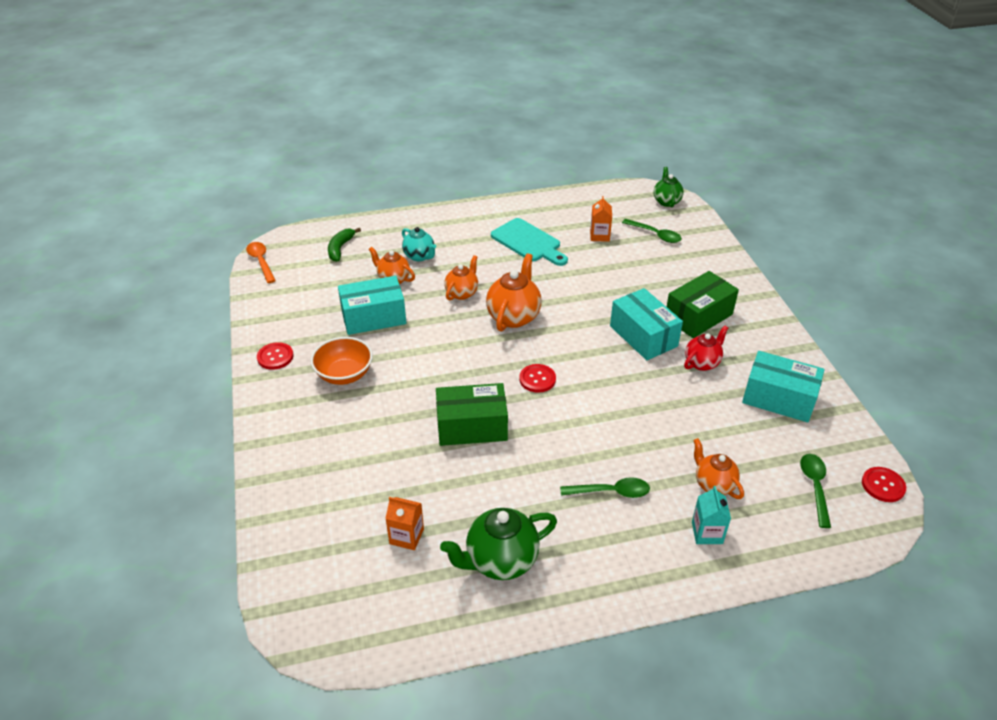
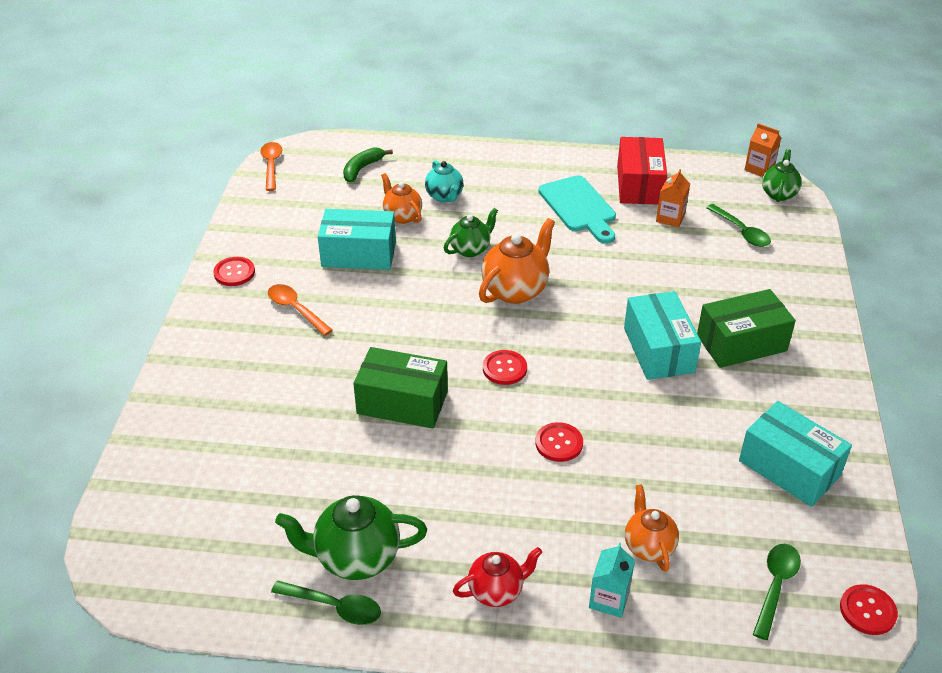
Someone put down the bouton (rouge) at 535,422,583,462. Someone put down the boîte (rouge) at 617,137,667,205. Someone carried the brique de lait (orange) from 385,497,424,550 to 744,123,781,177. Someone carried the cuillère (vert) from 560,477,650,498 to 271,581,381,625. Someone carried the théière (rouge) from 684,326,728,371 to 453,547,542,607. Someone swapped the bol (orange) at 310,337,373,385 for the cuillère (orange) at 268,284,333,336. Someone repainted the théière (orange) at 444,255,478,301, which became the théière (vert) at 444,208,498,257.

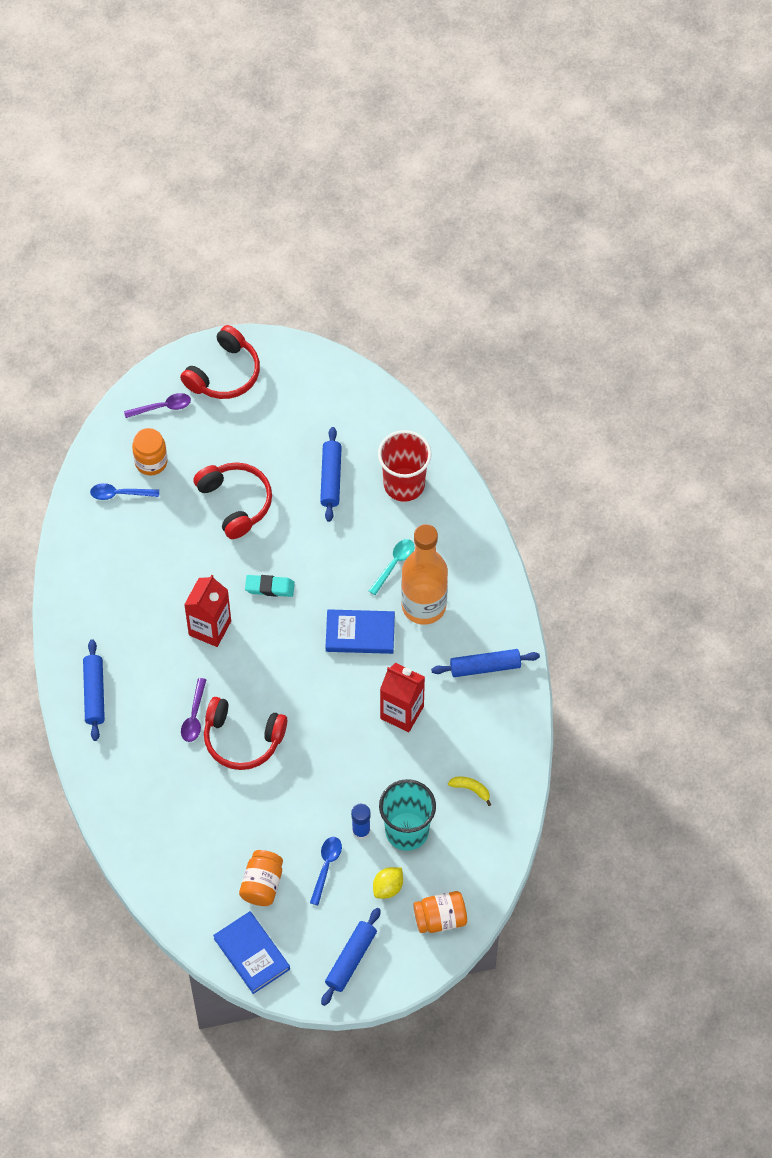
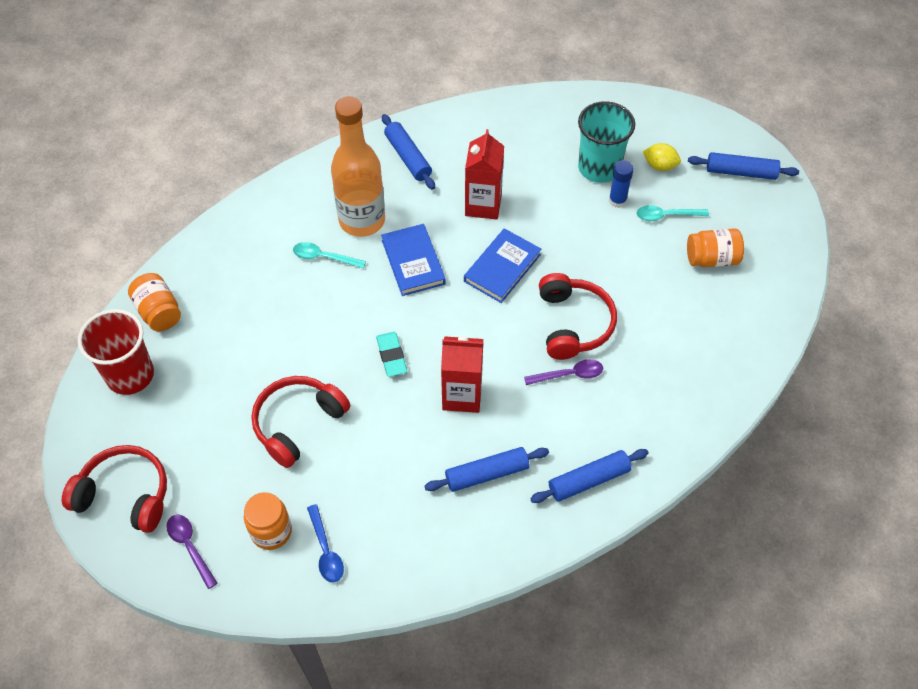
Someone took away the banane (jaune) at 448,776,491,806. Someone carried the livre (bleu) from 213,911,290,994 to 464,228,541,303. Someone carried the rouleau à pâtisserie (bleu) from 320,427,342,522 to 425,447,549,492. Someone carried the gobelet (rouge) from 378,430,432,502 to 78,309,154,395. Someone carried the bocal (orange) from 413,891,467,933 to 128,273,181,331. Someone repainted the cuillère (bleu) at 310,837,342,905, which became the cuillère (turquoise) at 637,205,709,221.

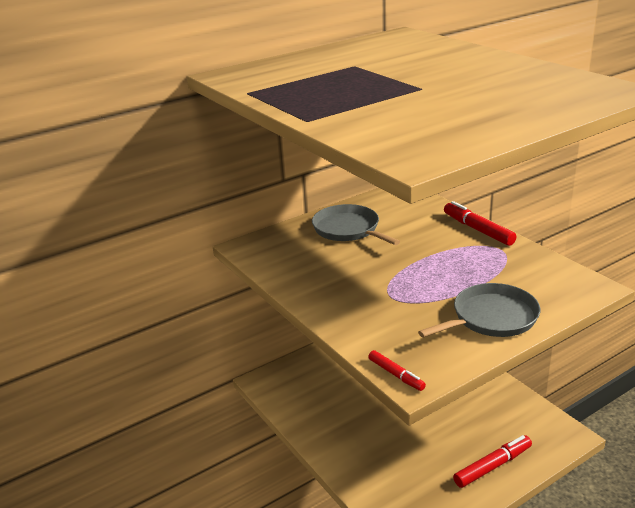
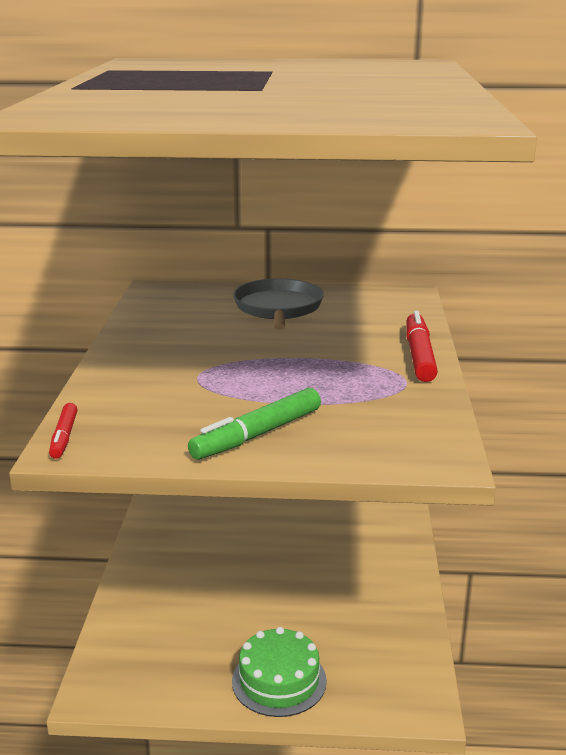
Someone swapped the poêle (gris) at 418,283,540,338 for the feutre (vert) at 188,388,321,460. Someone swapped the feutre (rouge) at 453,435,532,488 for the gâteau (vert) at 232,627,327,717.

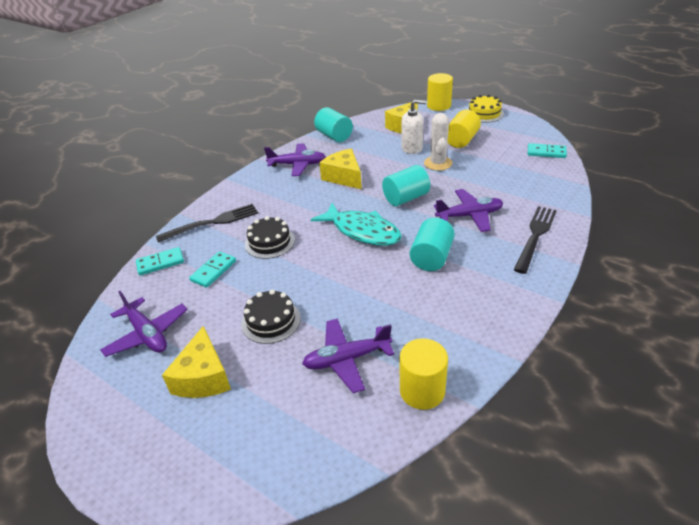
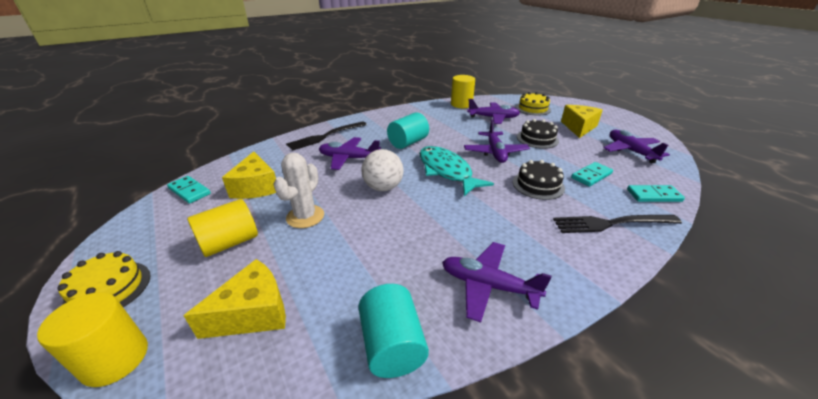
Someone took away the distributeur de savon (blanc) at 402,100,426,154. Someone put down the avion (violet) at 464,119,530,163. Someone put down the gâteau (jaune) at 515,92,551,116. Someone carried the fromage (jaune) from 319,149,362,189 to 222,151,276,199. Someone swapped the cylindre (turquoise) at 382,165,430,206 for the balle (blanc) at 361,149,403,191.

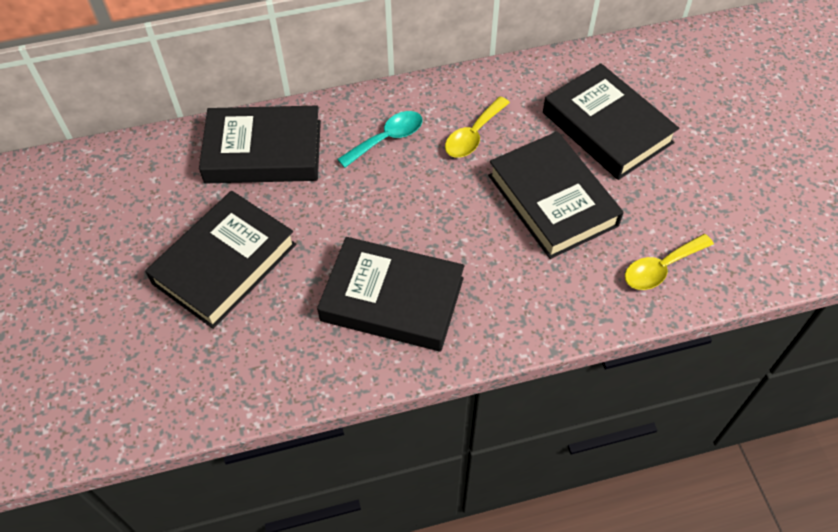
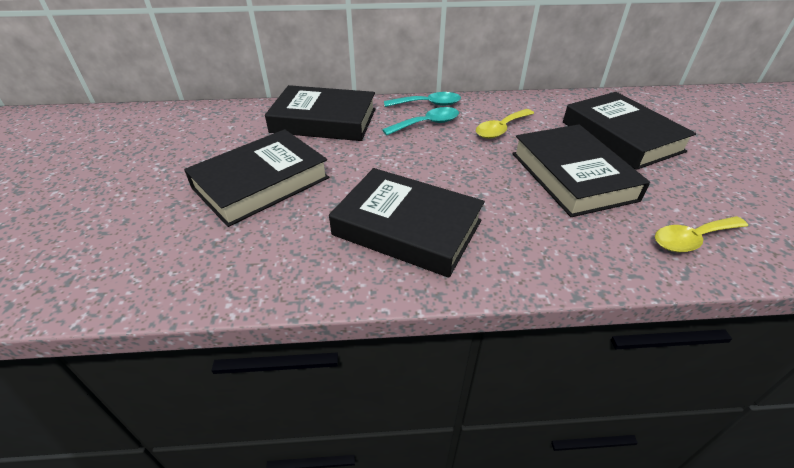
Someone put down the cuillère (turquoise) at 384,92,461,107.

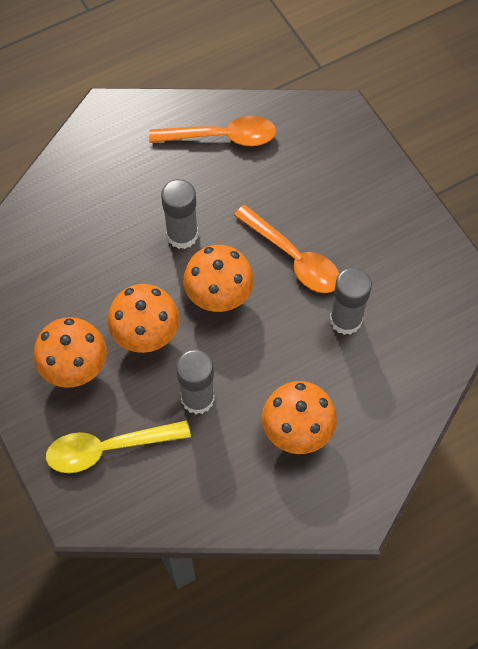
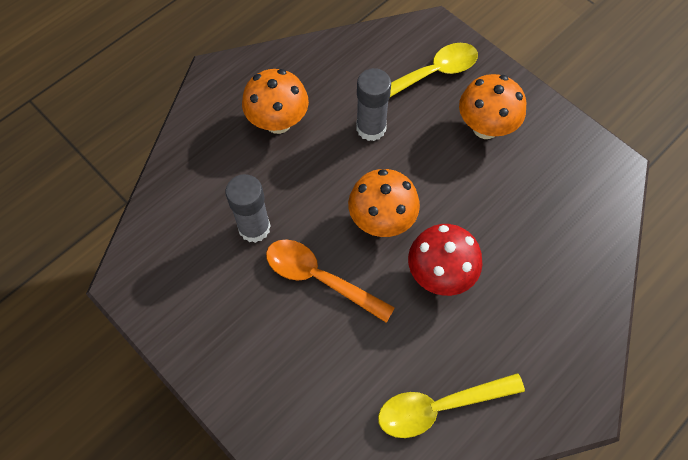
Someone took away the champignon (orange) at 108,284,180,353. Someone swapped the bâton de colle (gris) at 161,179,198,249 for the champignon (rouge) at 408,224,483,296. Someone repainted the cuillère (orange) at 149,116,276,146, which became the cuillère (jaune) at 378,373,525,438.

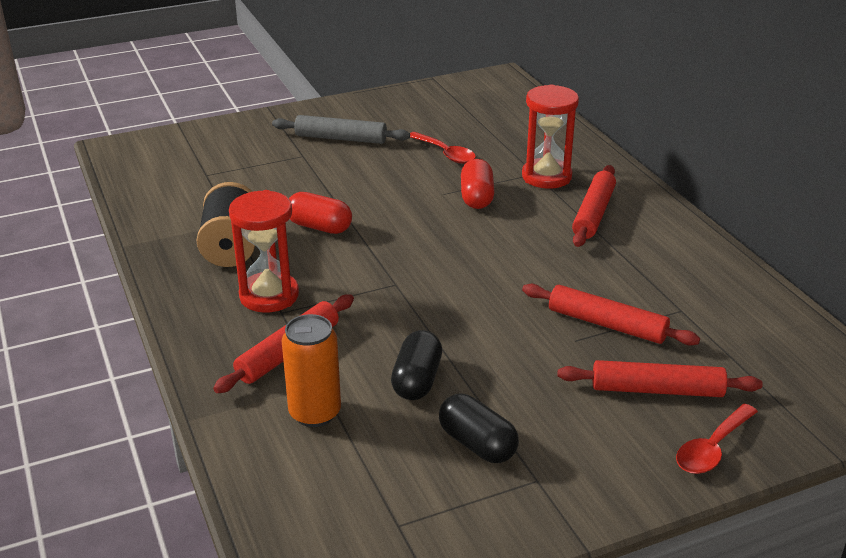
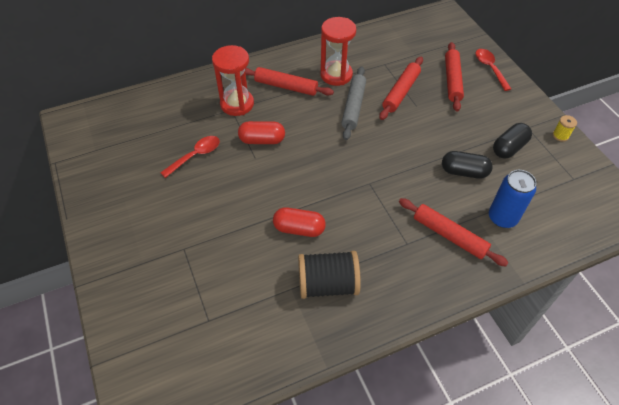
Someone put down the bobine (jaune) at 553,115,577,142. Someone carried the sablier (rouge) from 229,190,299,313 to 320,17,356,86. Someone carried the rouleau à pâtisserie (gris) from 272,115,410,144 to 341,66,366,140. Someone repainted the canette (orange) at 282,314,341,427, which became the canette (bleu) at 489,170,536,228. Someone rotated the gélule (rouge) at 289,192,352,234 by 75 degrees clockwise. Someone rotated the cuillère (rouge) at 676,404,758,474 by 150 degrees counterclockwise.

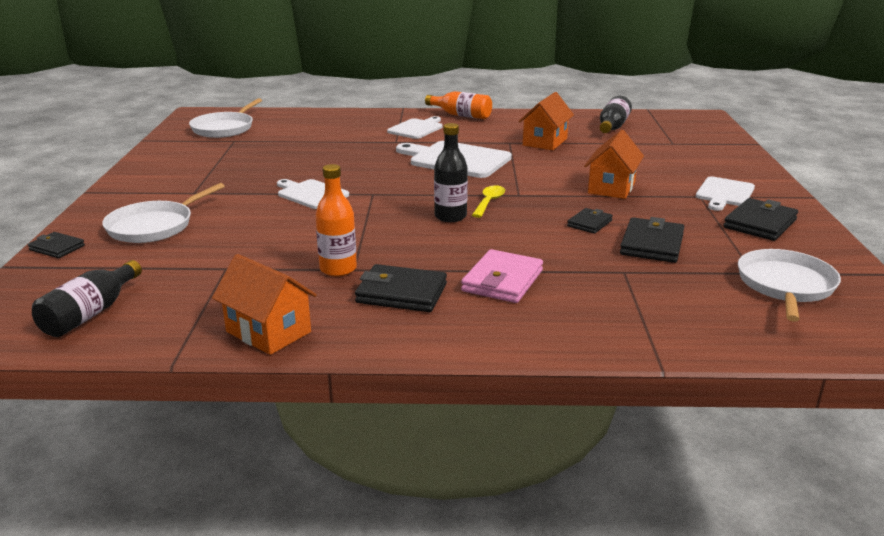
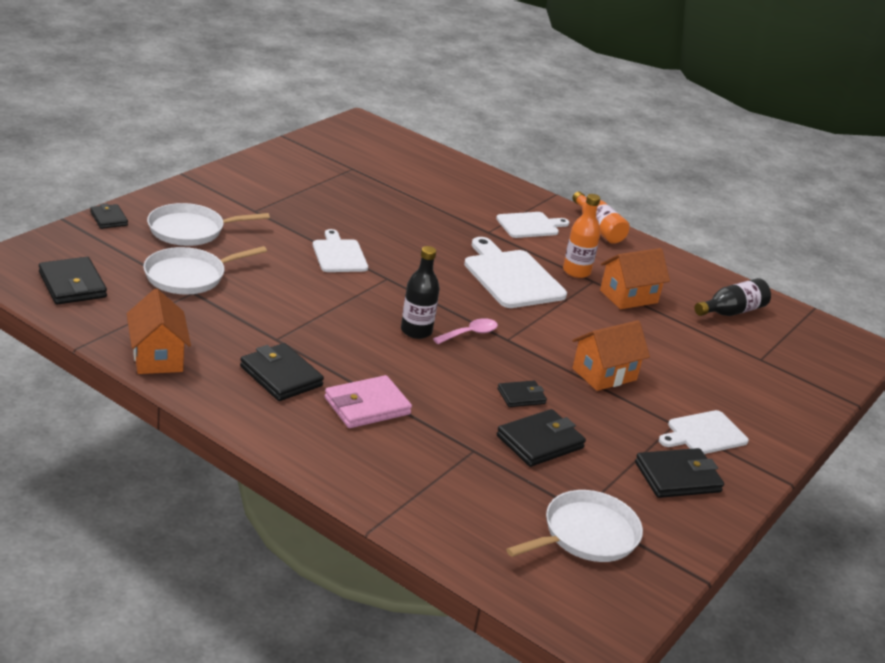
Someone carried the poêle (blanc) from 189,98,262,138 to 143,246,267,295. Someone carried the bouteille (orange) from 315,164,357,277 to 563,194,601,278. Someone swapped the bouteille (noir) at 32,260,142,337 for the portefeuille (noir) at 39,257,107,305. Someone repainted the cuillère (jaune) at 472,185,505,218, which became the cuillère (rose) at 433,318,498,344.

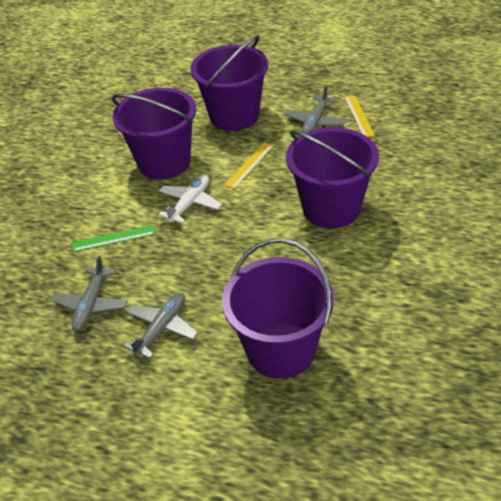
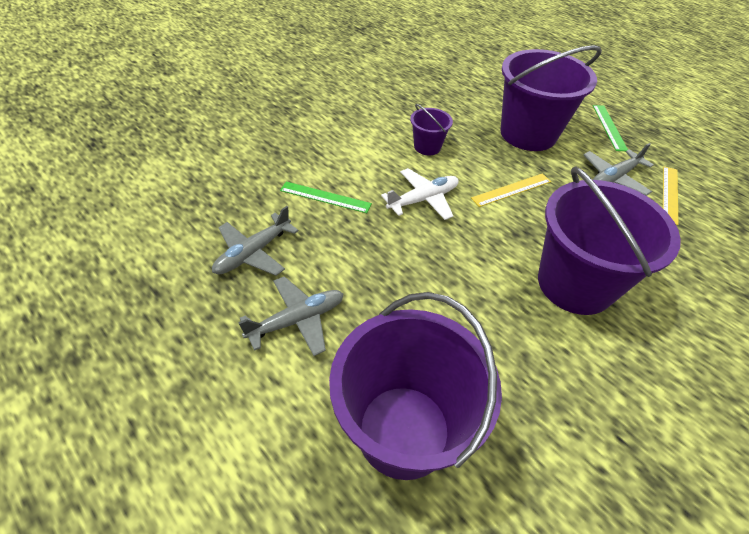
Someone put down the règle (vert) at 593,105,628,151. Someone scaled the seau (violet) at 112,88,196,179 by 0.46.

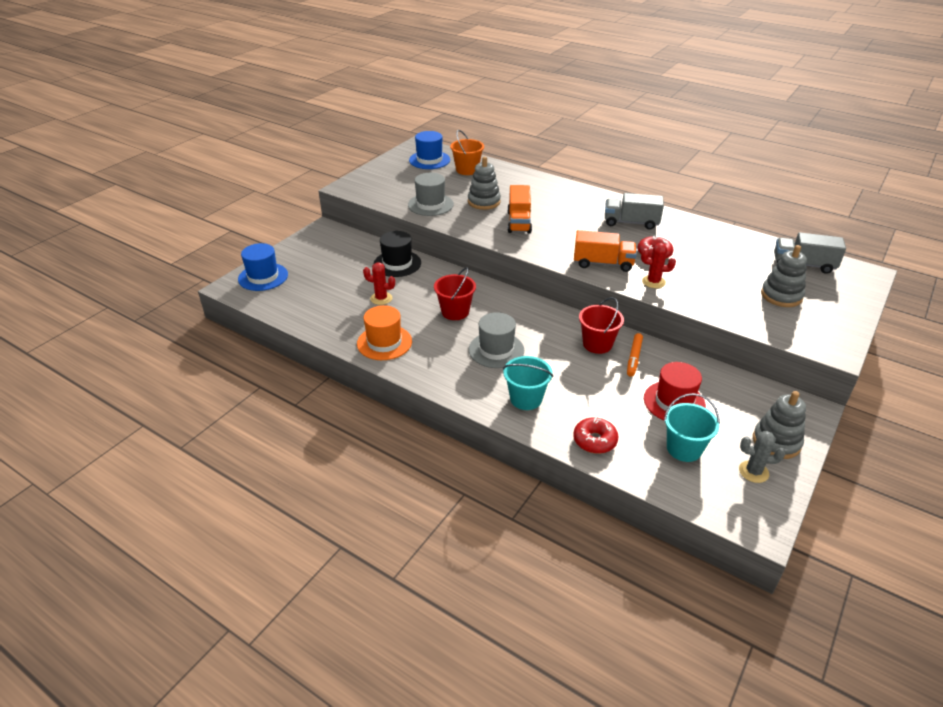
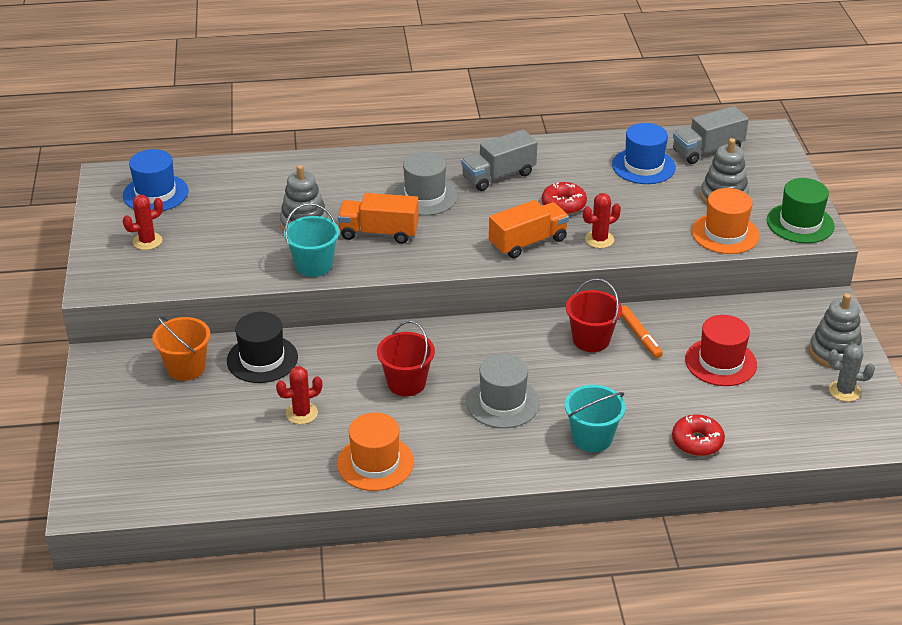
Someone put down the cactus (rouge) at 123,195,163,250. Someone put down the chapeau (orange) at 692,188,760,254. Someone put down the chapeau (vert) at 767,178,835,243. Someone carried the chapeau (bleu) from 238,243,288,291 to 612,123,676,184. Someone carried the chapeau (gris) from 408,173,454,216 to 393,152,458,216. Someone carried the seau (orange) from 450,130,484,175 to 152,316,210,381. Someone carried the seau (turquoise) from 664,393,720,462 to 284,203,339,277. Someone rotated the camion (orange) at 507,185,532,233 by 135 degrees clockwise. Someone rotated the cactus (gris) at 739,431,786,483 by 45 degrees clockwise.

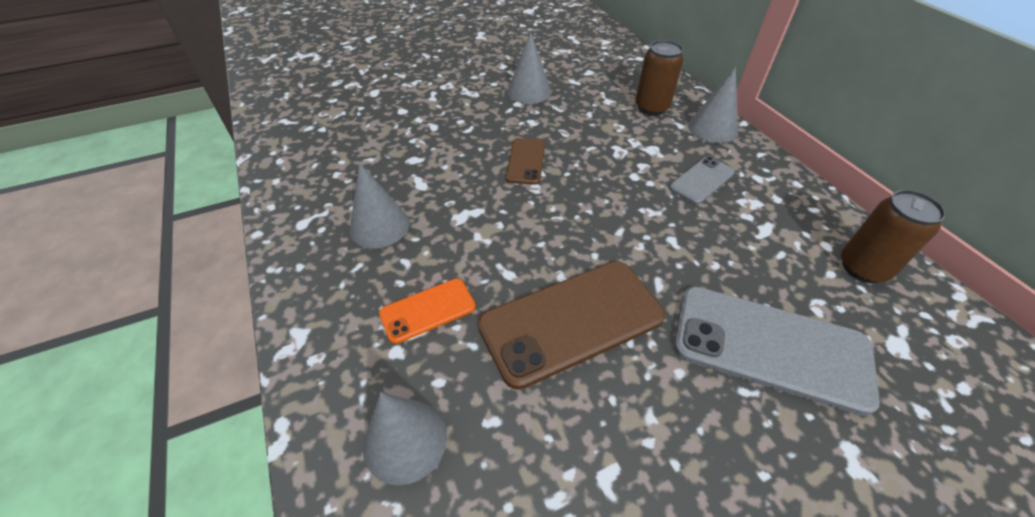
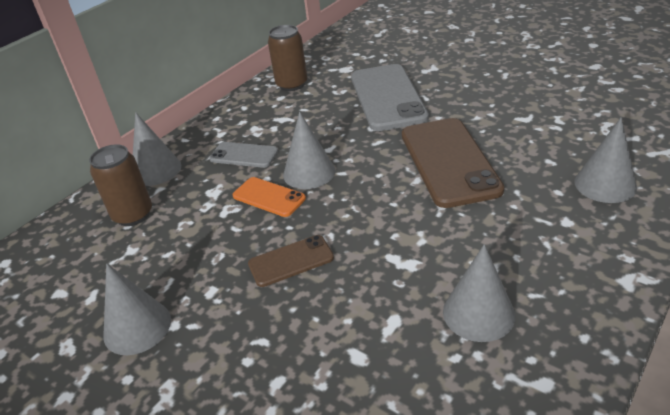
Someone put down the cône (gris) at 283,112,335,189. Someone carried the téléphone (orange) from 379,278,475,344 to 233,177,306,217. Someone rotated the téléphone (marron) at 478,261,665,390 by 45 degrees clockwise.

